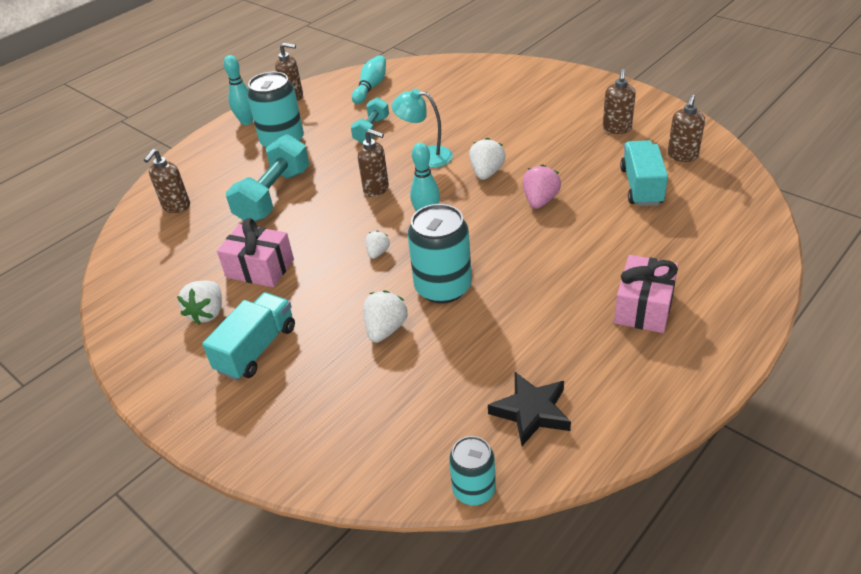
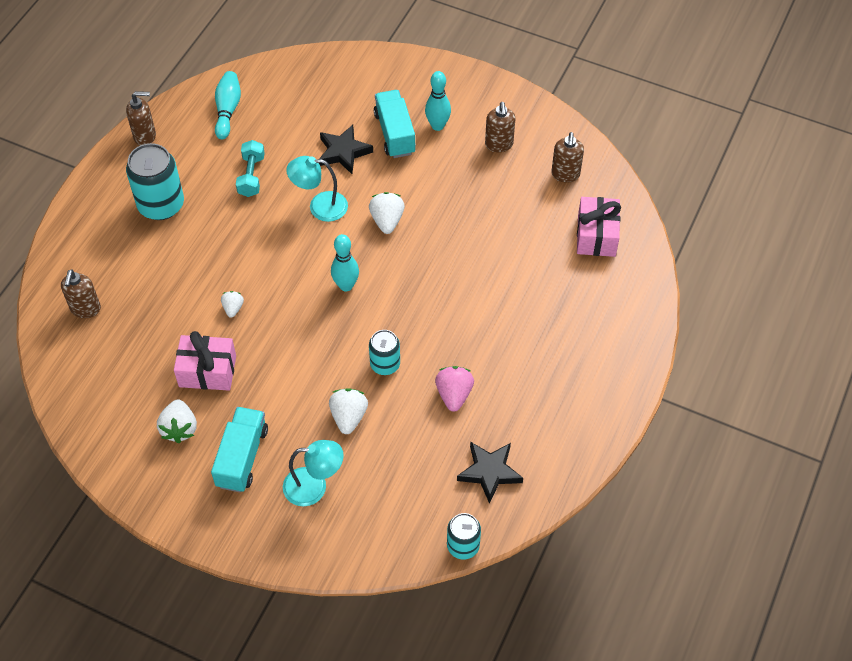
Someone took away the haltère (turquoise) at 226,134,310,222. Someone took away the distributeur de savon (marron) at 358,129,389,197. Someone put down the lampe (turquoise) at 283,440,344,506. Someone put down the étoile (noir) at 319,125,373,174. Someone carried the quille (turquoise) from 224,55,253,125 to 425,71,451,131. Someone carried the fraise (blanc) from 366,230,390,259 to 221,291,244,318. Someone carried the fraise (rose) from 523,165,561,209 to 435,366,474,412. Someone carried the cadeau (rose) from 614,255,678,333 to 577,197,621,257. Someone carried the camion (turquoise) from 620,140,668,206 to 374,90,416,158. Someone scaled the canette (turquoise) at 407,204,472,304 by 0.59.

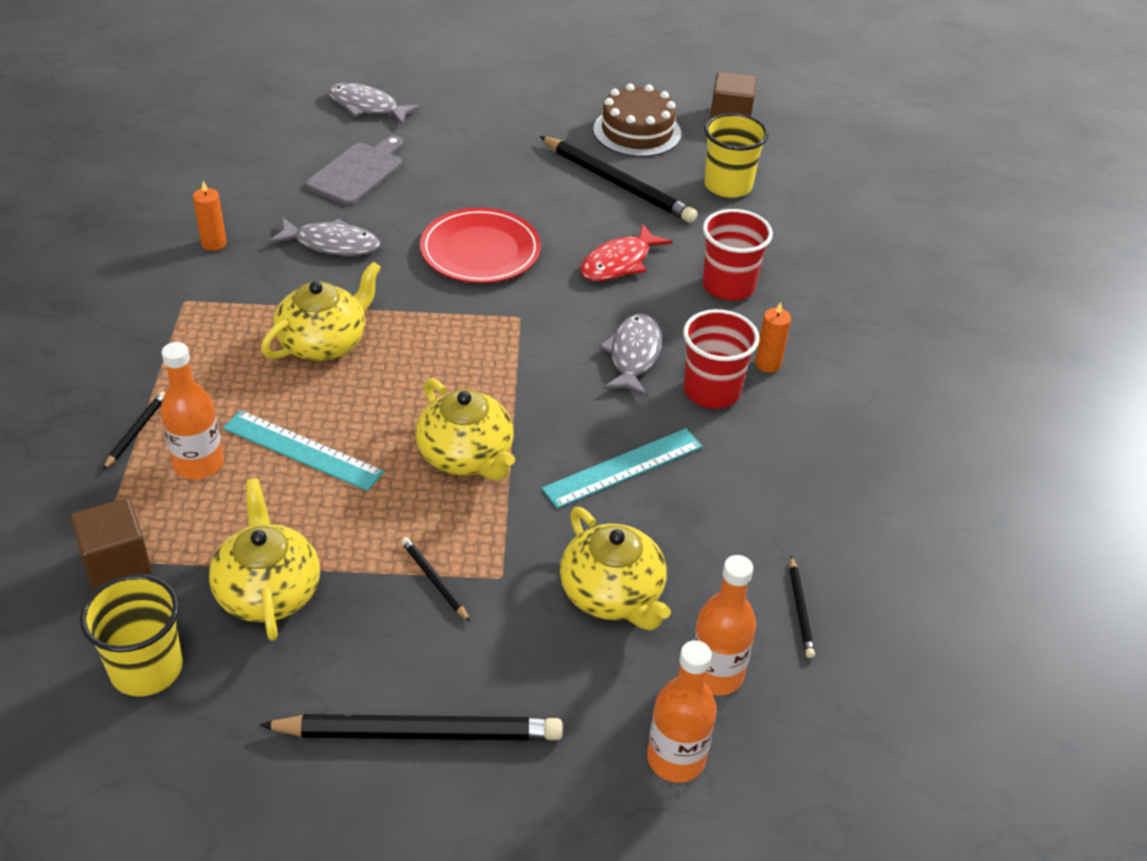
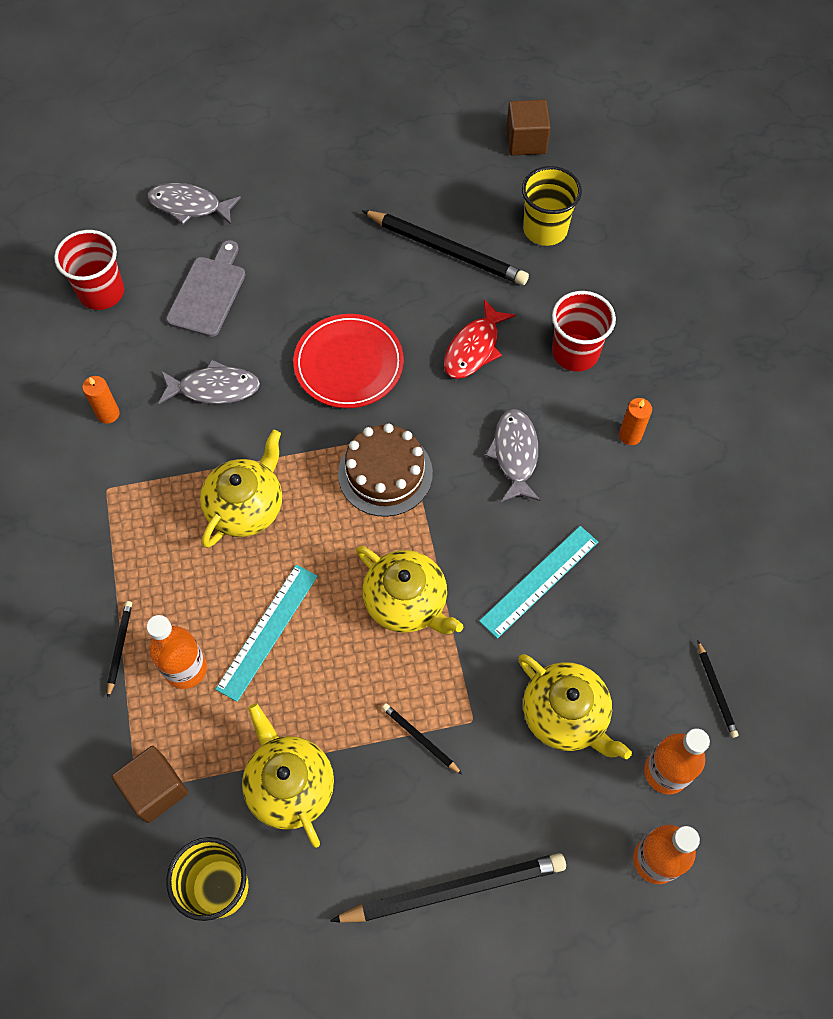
Someone carried the gâteau (marron) from 593,83,681,157 to 338,423,433,517. Someone carried the gobelet (rouge) from 683,309,760,409 to 54,230,124,310. Someone rotated the règle (turquoise) at 223,410,384,491 by 75 degrees counterclockwise.

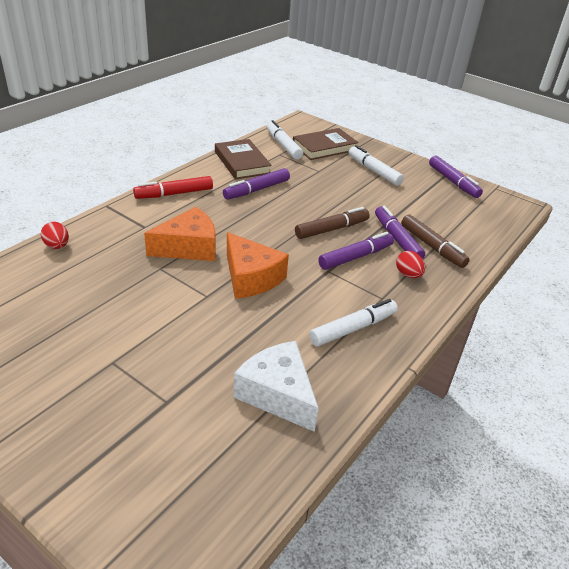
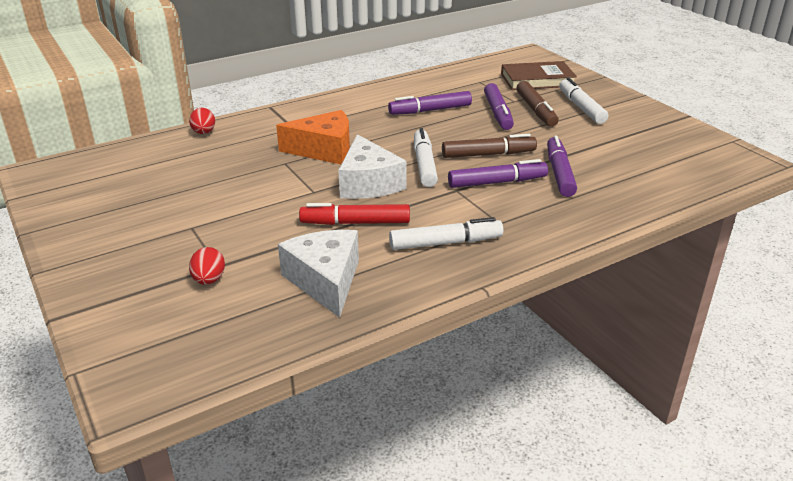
Someone took away the livre (marron) at 215,139,272,179. Someone carried the feutre (rouge) from 133,176,213,199 to 299,203,410,225. Someone carried the feutre (blanc) from 266,120,303,159 to 414,128,438,187. Someone carried the œuf (rouge) from 396,251,425,278 to 189,247,225,285. Someone carried the feutre (marron) from 401,214,470,268 to 516,81,559,127. Someone carried the feutre (violet) from 429,156,483,198 to 484,83,514,130. Someone repainted the fromage (orange) at 227,232,289,299, which became the fromage (blanc) at 338,134,407,199.

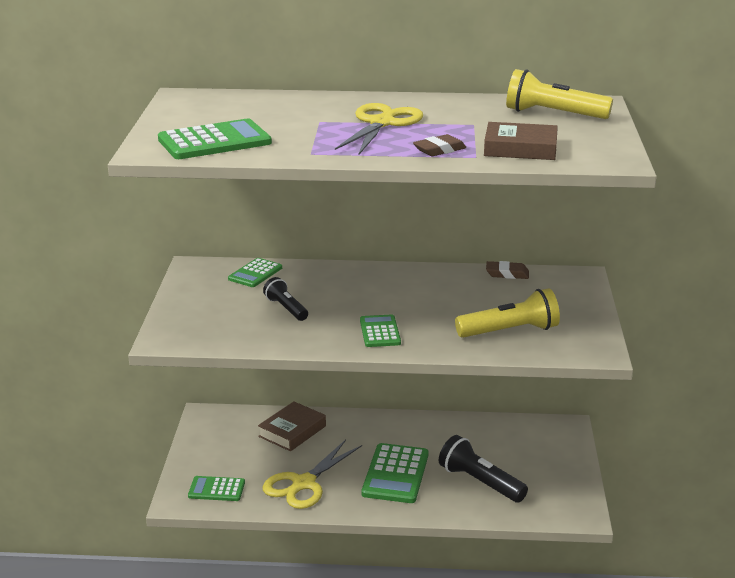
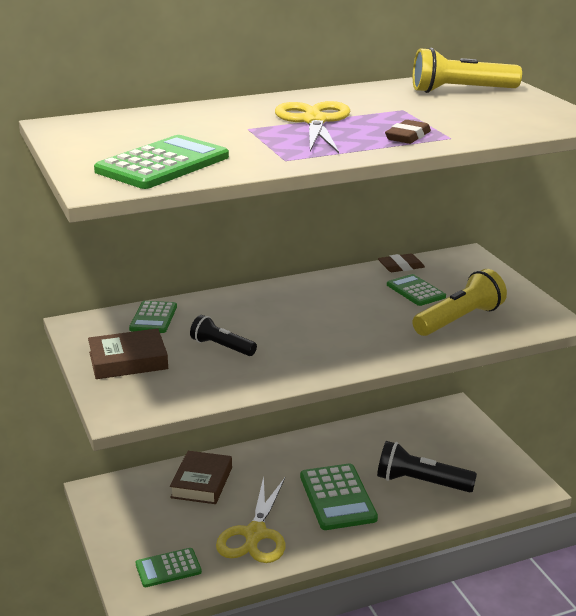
Someone carried the calculatrice (vert) from 360,314,401,347 to 387,274,446,306. Someone carried the livre (marron) from 484,122,558,160 to 88,328,168,379.

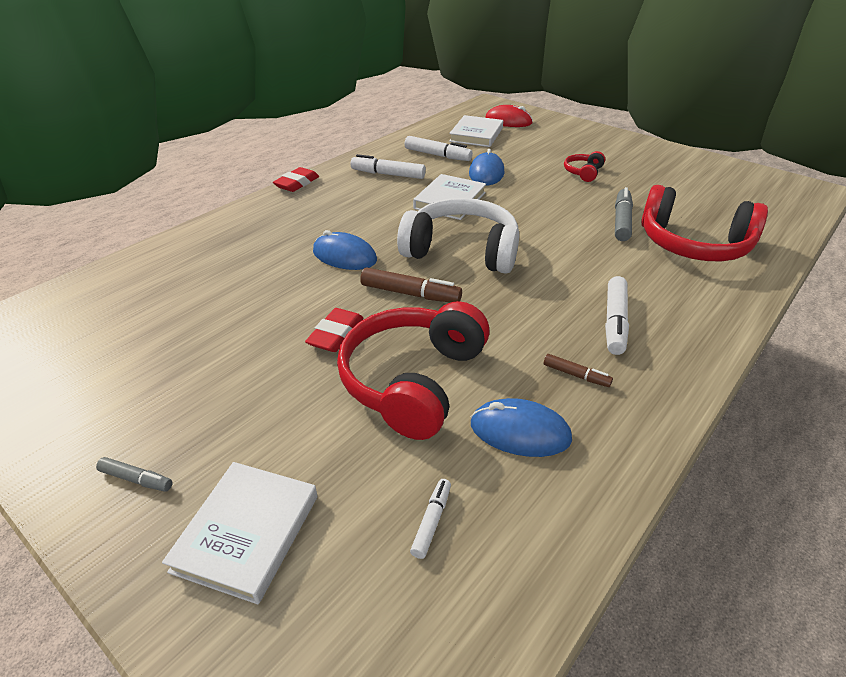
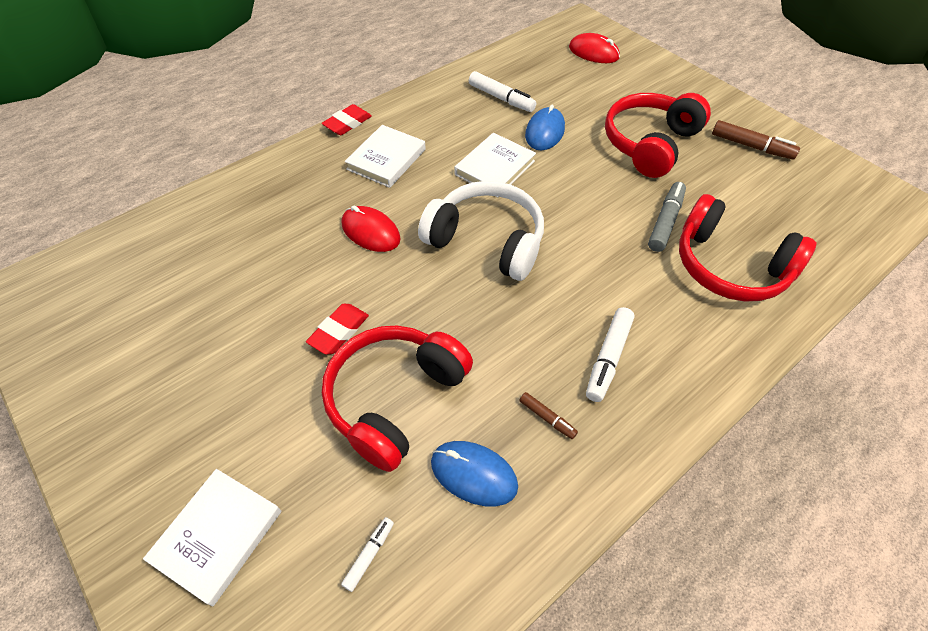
Someone took away the feutre (gris) at 96,457,173,492. Someone took away the feutre (blanc) at 351,154,426,179. Someone carried the feutre (marron) from 360,267,462,303 to 712,120,800,160. Someone carried the livre (blanc) from 449,115,503,147 to 345,125,426,188. Someone repainted the souris (bleu) at 313,230,377,270, which became the souris (rouge) at 342,206,401,252. Someone scaled the casque audio (rouge) at 564,151,605,182 by 2.18.

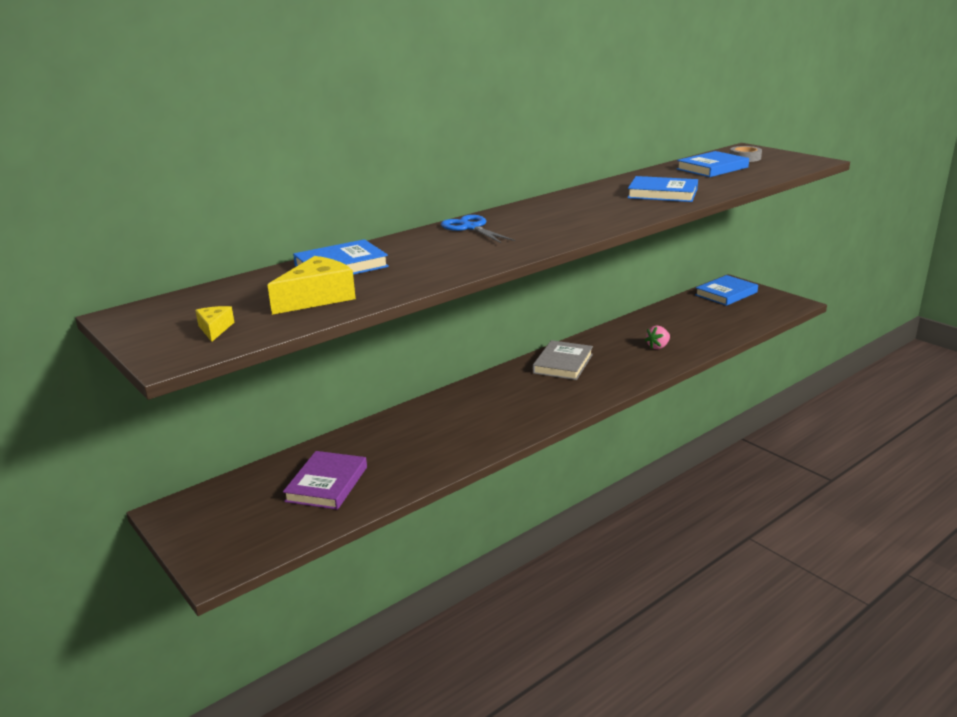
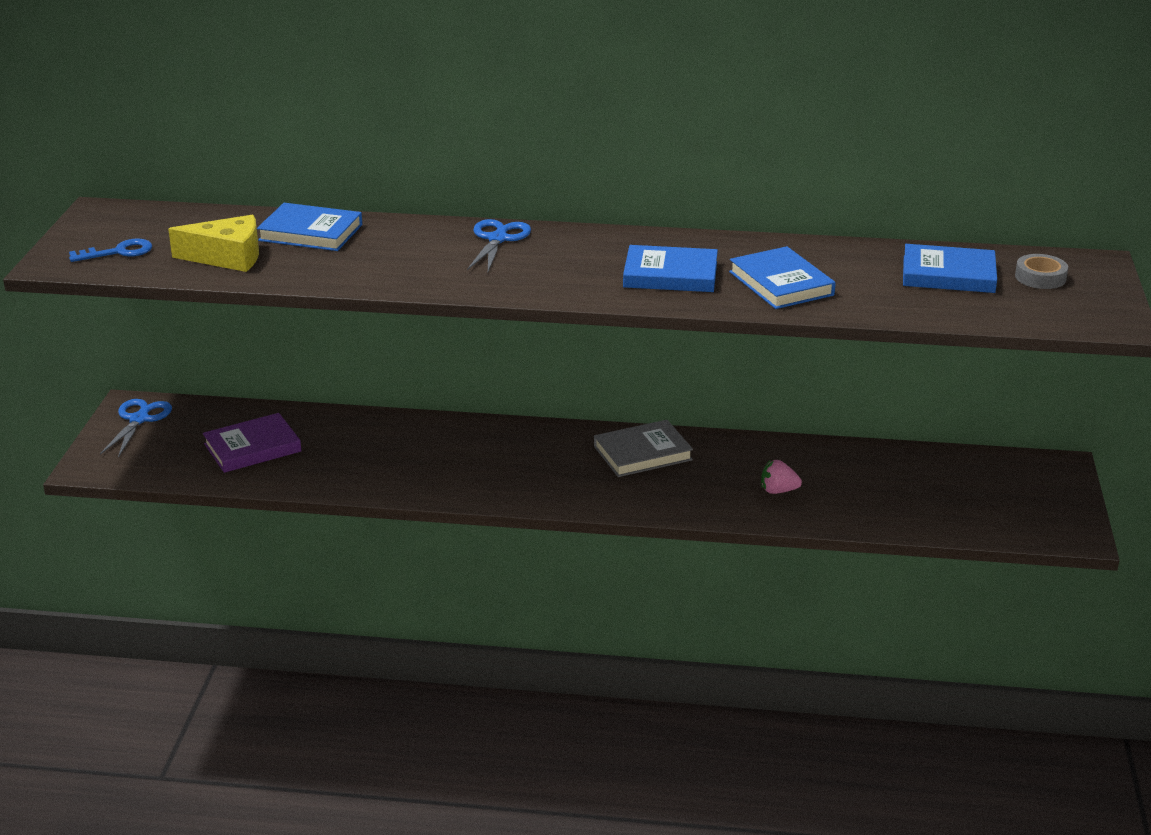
Someone put down the ciseaux (bleu) at 100,399,172,458. Someone carried the livre (bleu) from 695,275,758,306 to 623,245,718,292. Someone swapped the fromage (jaune) at 195,306,234,342 for the clé (bleu) at 69,238,152,262.

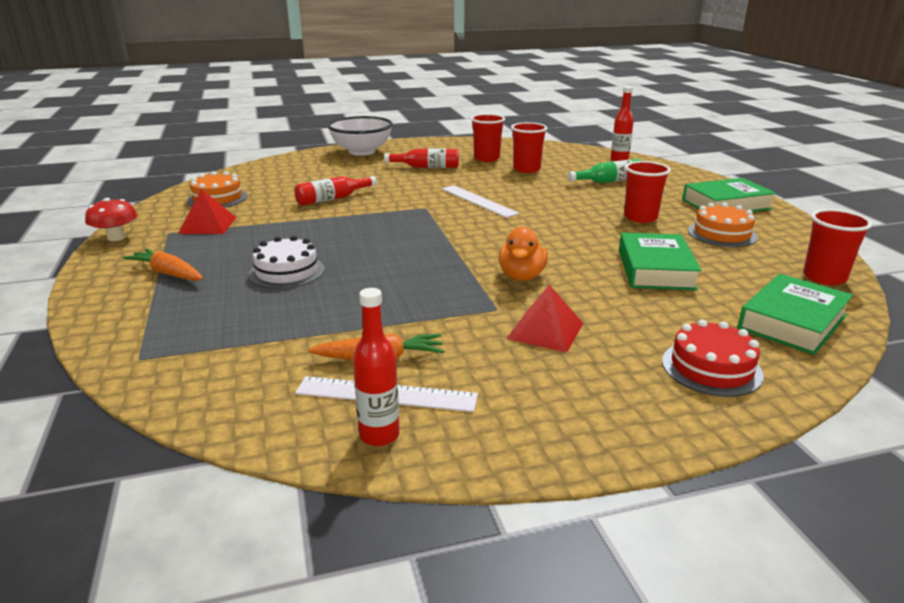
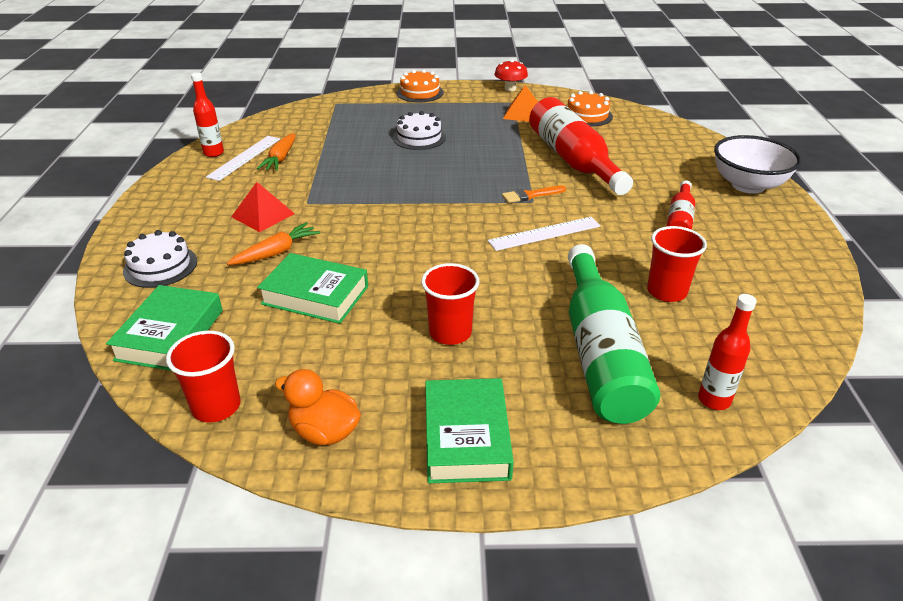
Someone took away the gobelet (rouge) at 471,114,505,162. Someone put down the pinceau (orange) at 502,185,566,203. Someone carried the carotte (orange) from 123,248,203,281 to 227,222,320,265. Someone carried the canard (orange) from 499,227,548,281 to 275,369,361,445. Someone carried the gâteau (orange) from 688,203,758,247 to 396,69,444,102. Someone repainted the pyramide (rouge) at 178,189,237,234, which became the pyramide (orange) at 503,85,538,122. Someone repainted the gâteau (rouge) at 662,319,764,397, which became the gâteau (blanc) at 123,230,197,288. Someone rotated the livre (vert) at 738,274,853,355 by 45 degrees clockwise. Someone scaled the bouteille (rouge) at 294,176,377,206 by 1.96. Someone scaled the bouteille (vert) at 568,159,642,183 by 1.96.

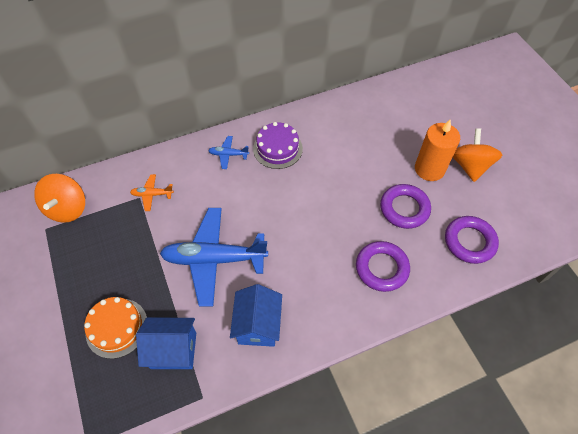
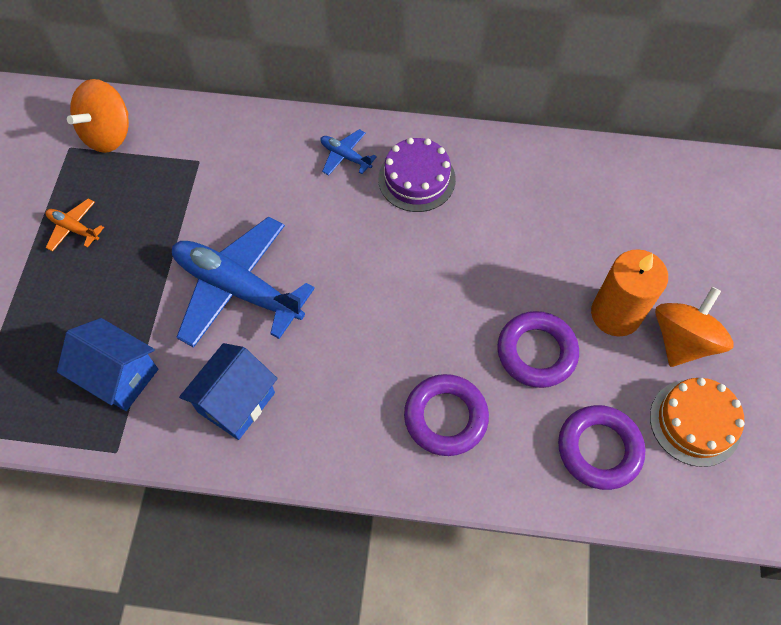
Someone carried the gâteau (orange) from 84,297,147,359 to 650,378,744,467. Someone carried the avion (orange) from 130,174,174,211 to 46,199,104,252.

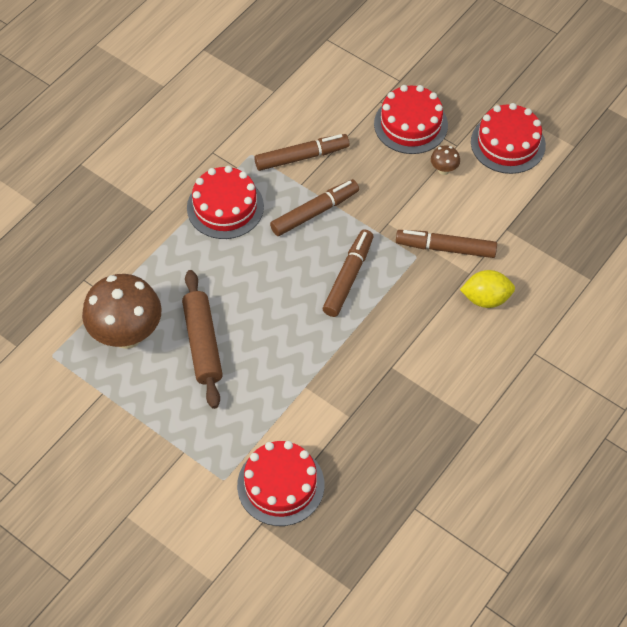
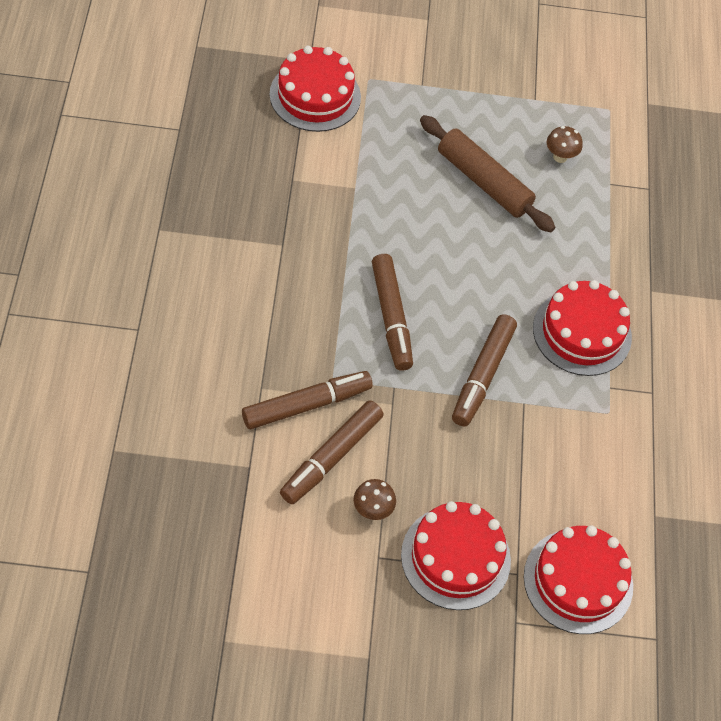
Someone took away the citron (jaune) at 460,270,515,308. Someone carried the feutre (marron) from 254,134,349,171 to 280,400,384,504. Someone carried the gâteau (rouge) from 471,103,546,174 to 524,525,633,634. Someone scaled the champignon (marron) at 82,274,162,349 by 0.41.

